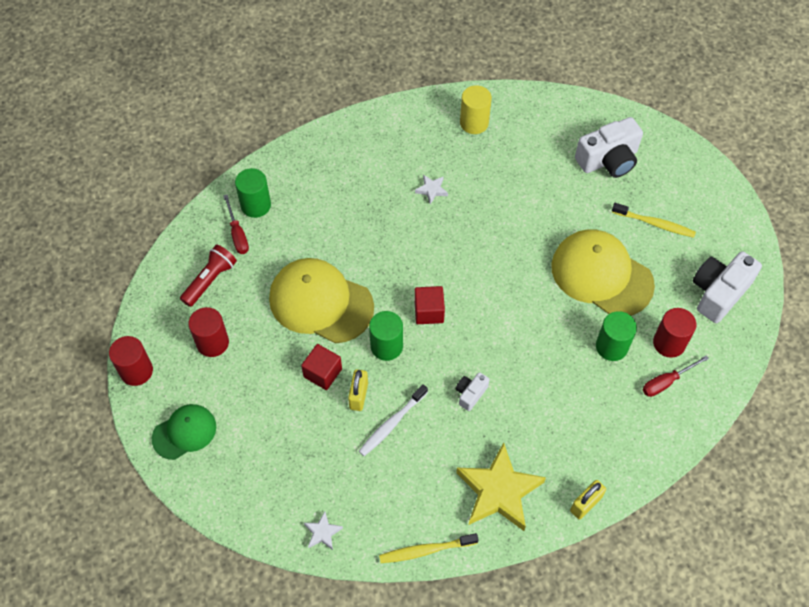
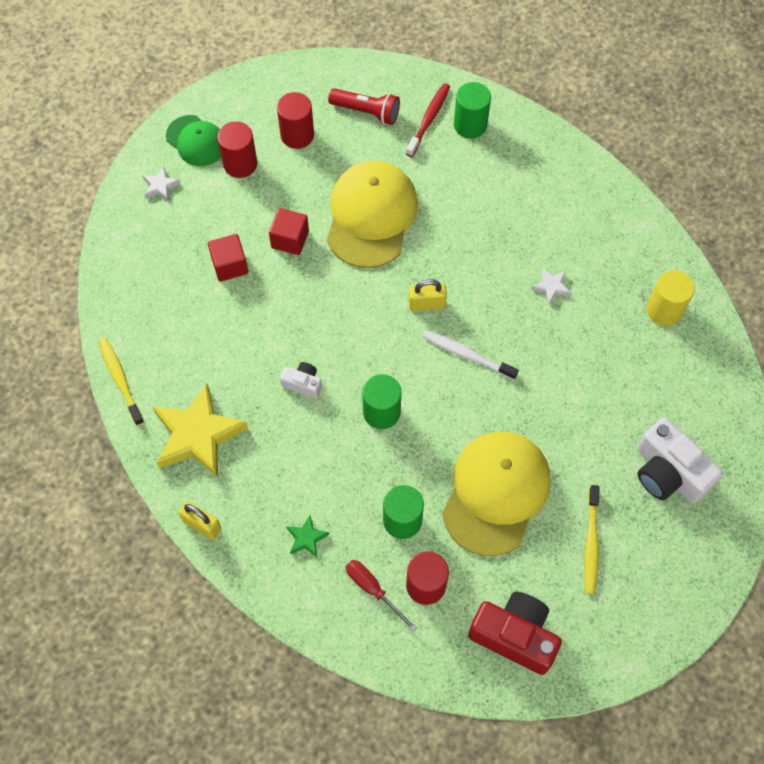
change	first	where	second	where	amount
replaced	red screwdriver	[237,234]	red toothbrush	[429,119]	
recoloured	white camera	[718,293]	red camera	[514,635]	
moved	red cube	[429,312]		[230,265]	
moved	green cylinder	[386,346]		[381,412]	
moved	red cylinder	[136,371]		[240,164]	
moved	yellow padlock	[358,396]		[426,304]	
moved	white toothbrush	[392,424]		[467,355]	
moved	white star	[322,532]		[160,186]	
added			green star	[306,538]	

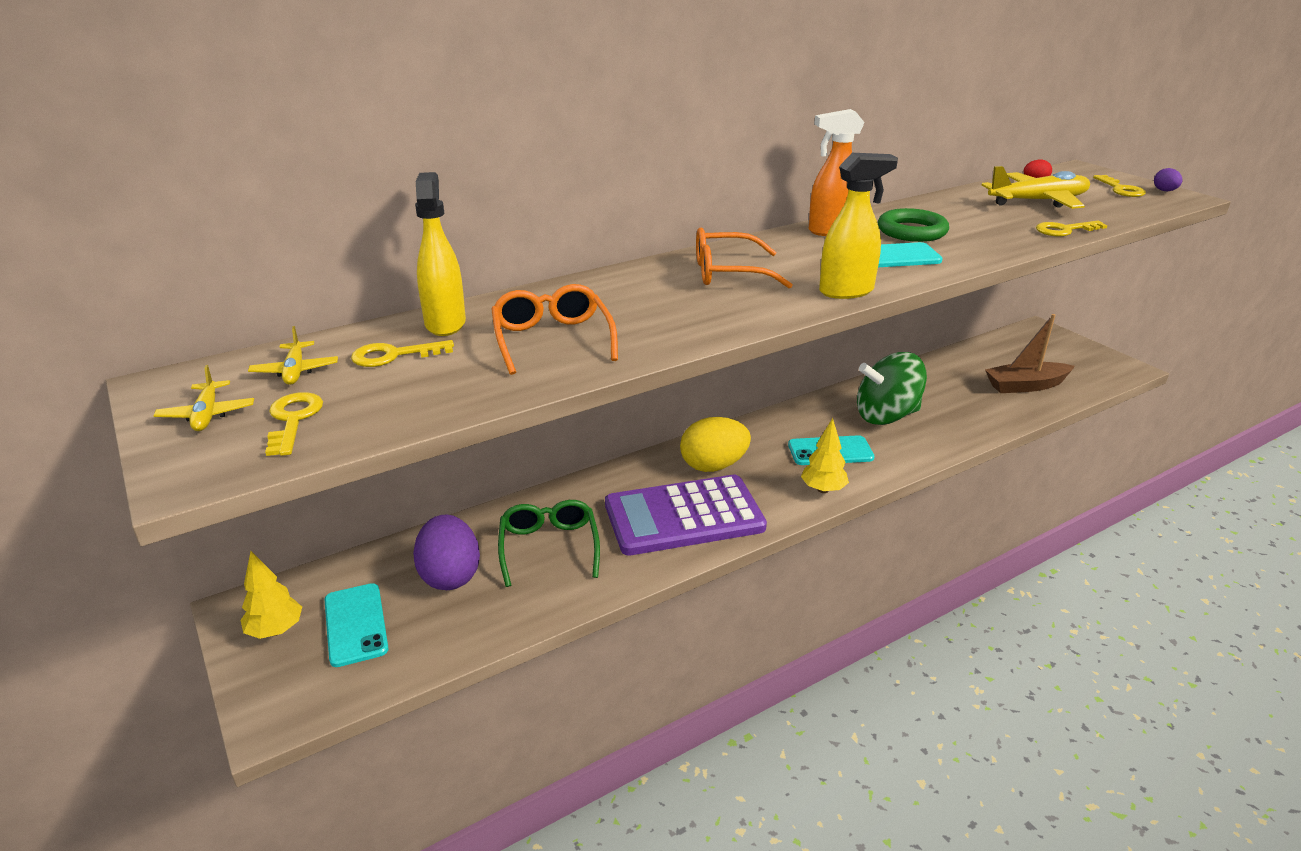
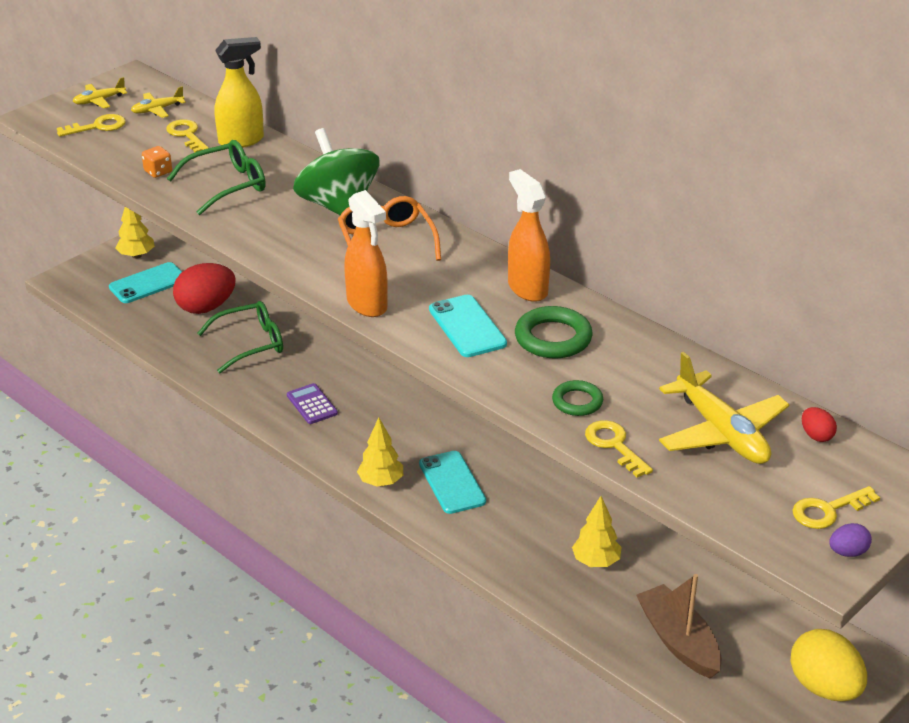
change	first	where	second	where	amount
recoloured	yellow spray bottle	[847,291]	orange spray bottle	[367,305]	
recoloured	orange glasses	[552,340]	green glasses	[227,185]	
moved	green spinning top	[886,416]		[338,206]	
moved	yellow egg	[713,466]		[824,687]	
resized	purple calculator	[684,516]		[312,404]	x0.41
recoloured	purple egg	[450,575]	red egg	[206,307]	
added			orange dice	[158,172]	
added			green ring	[577,402]	
added			yellow tree	[596,562]	

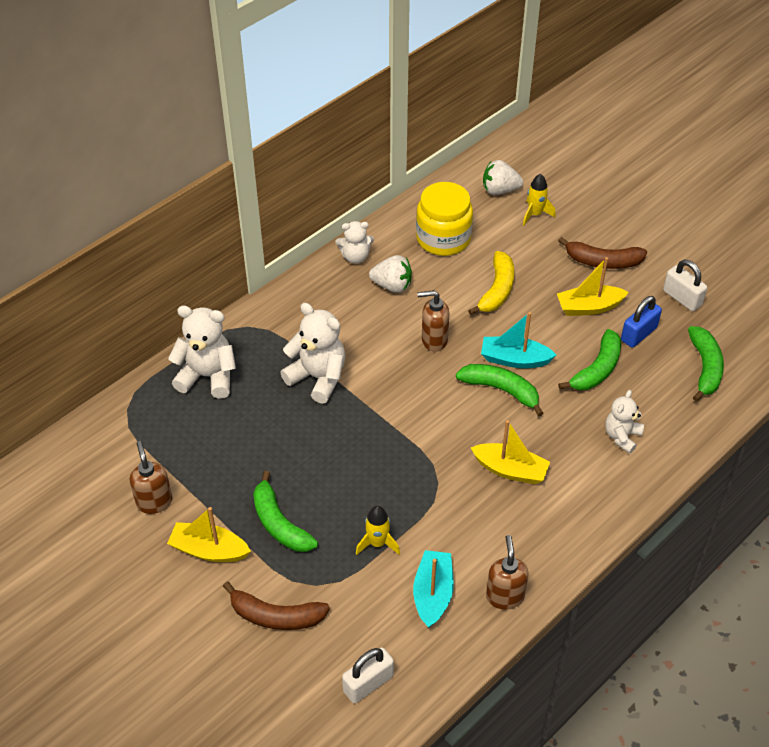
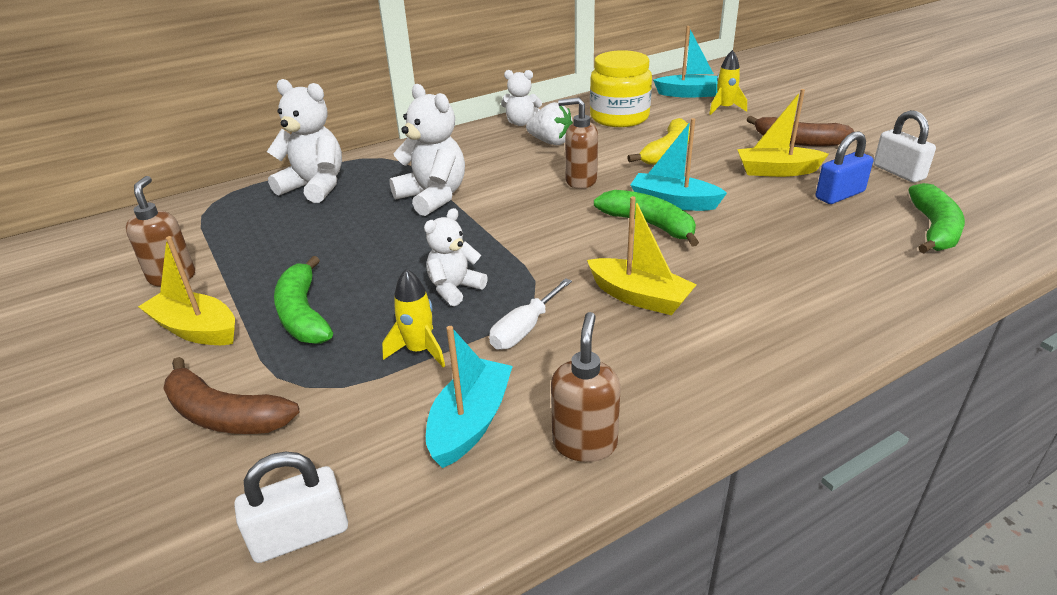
change	first	where	second	where	amount
replaced	white strawberry	[499,190]	turquoise boat	[690,94]	
removed	green banana	[597,369]			
moved	white teddy bear	[622,436]		[455,289]	
added			white screwdriver	[524,329]	

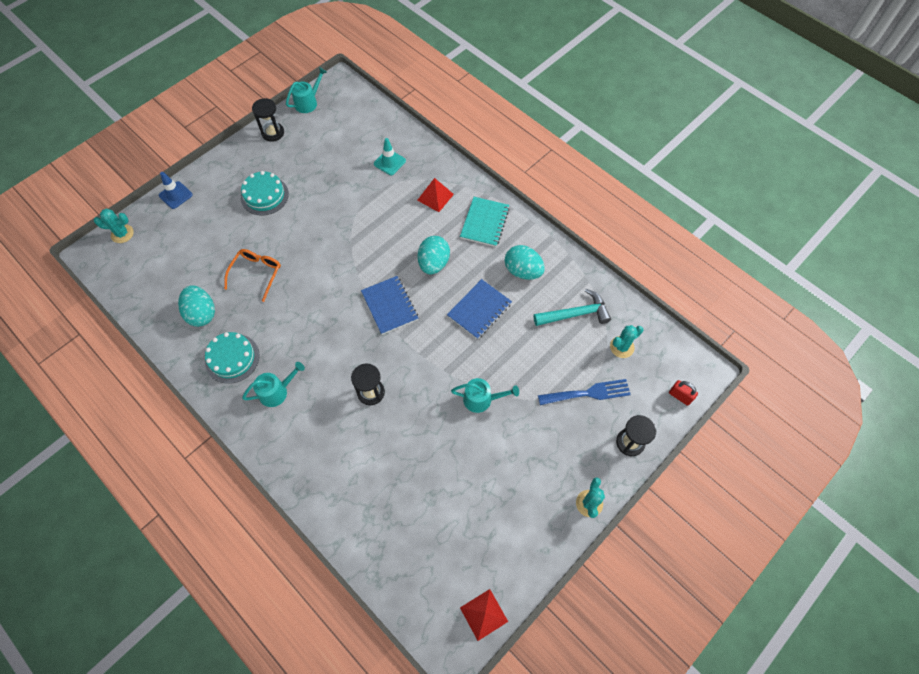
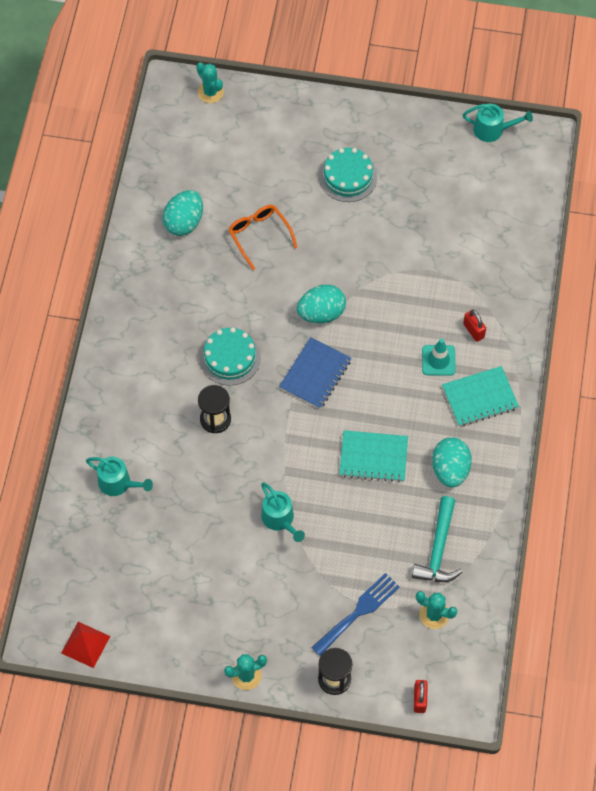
change	first	where	second	where	amount
removed	black hourglass	[273,133]			
moved	turquoise traffic cone	[389,162]		[438,360]	
removed	blue traffic cone	[175,195]			
replaced	red pyramid	[435,197]	red padlock	[473,330]	
moved	turquoise egg	[433,263]		[321,313]	
turned	orange glasses	[256,273]		[259,235]	105 degrees counterclockwise
recoloured	blue notebook	[479,310]	turquoise notebook	[373,457]	
turned	turquoise hammer	[575,314]		[438,549]	60 degrees clockwise
moved	turquoise cake	[232,358]		[230,357]	
moved	turquoise watering can	[277,391]		[118,483]	
turned	blue fork	[588,393]		[358,612]	90 degrees counterclockwise

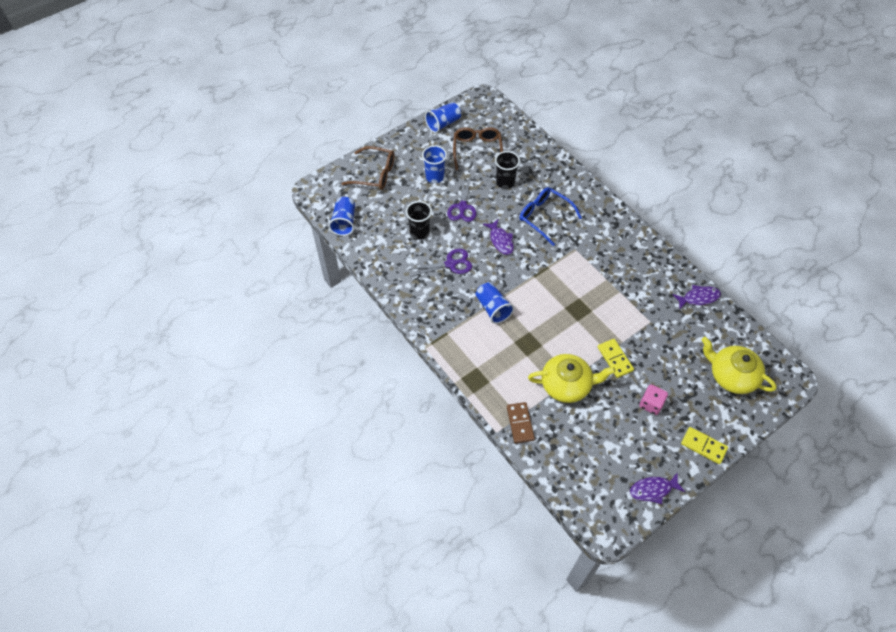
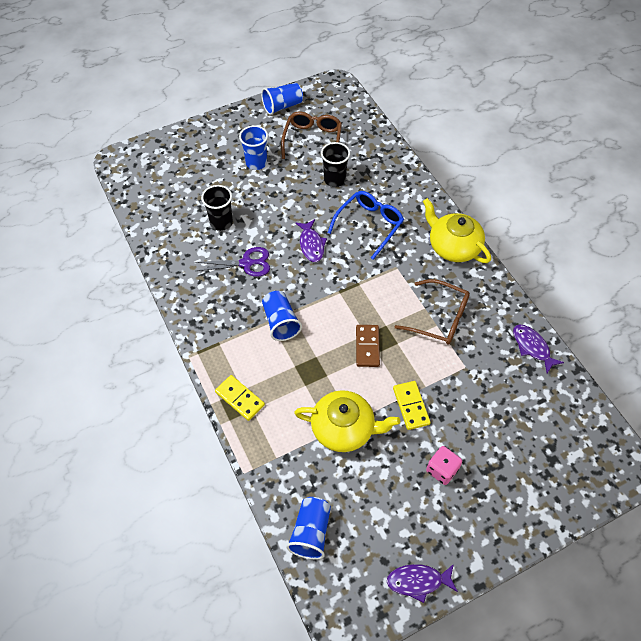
change	first	where	second	where	amount
moved	brown glasses	[375,174]		[439,318]	
removed	purple scissors	[462,207]			
turned	blue glasses	[544,217]		[369,225]	75 degrees clockwise
moved	blue cup	[344,222]		[311,532]	
turned	purple fish	[698,298]		[532,347]	120 degrees counterclockwise
moved	yellow teapot	[731,375]		[453,246]	
moved	brown domino	[520,423]		[367,347]	
moved	yellow domino	[703,446]		[239,399]	

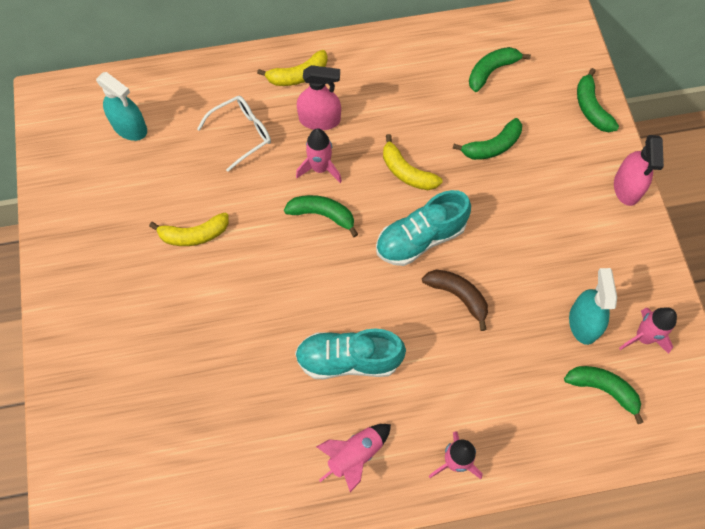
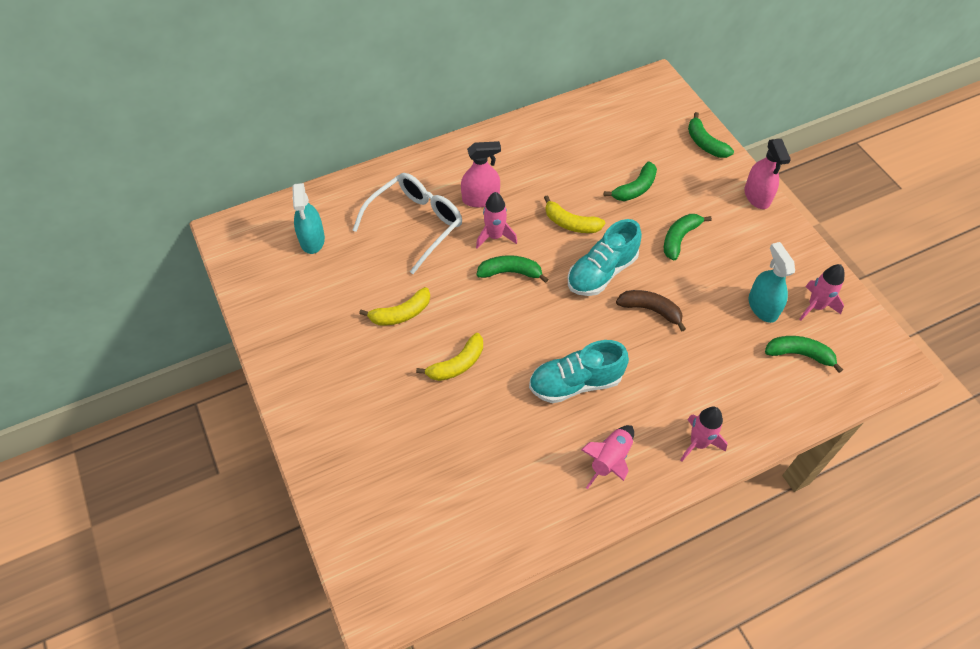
change	first	where	second	where	amount
moved	green banana	[491,71]		[679,238]	
moved	yellow banana	[298,75]		[457,364]	
turned	turquoise spray bottle	[130,127]		[312,239]	60 degrees clockwise
resized	white glasses	[242,133]		[416,223]	x1.53

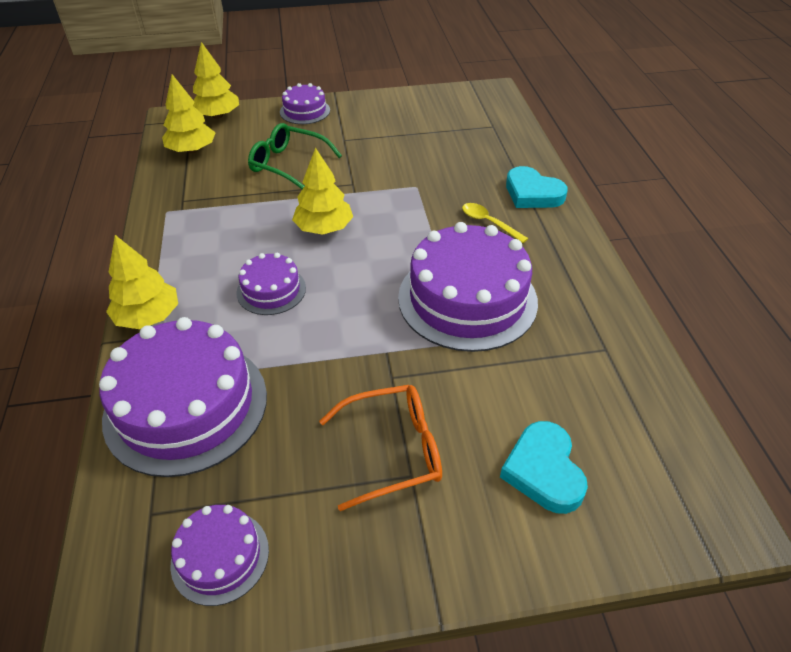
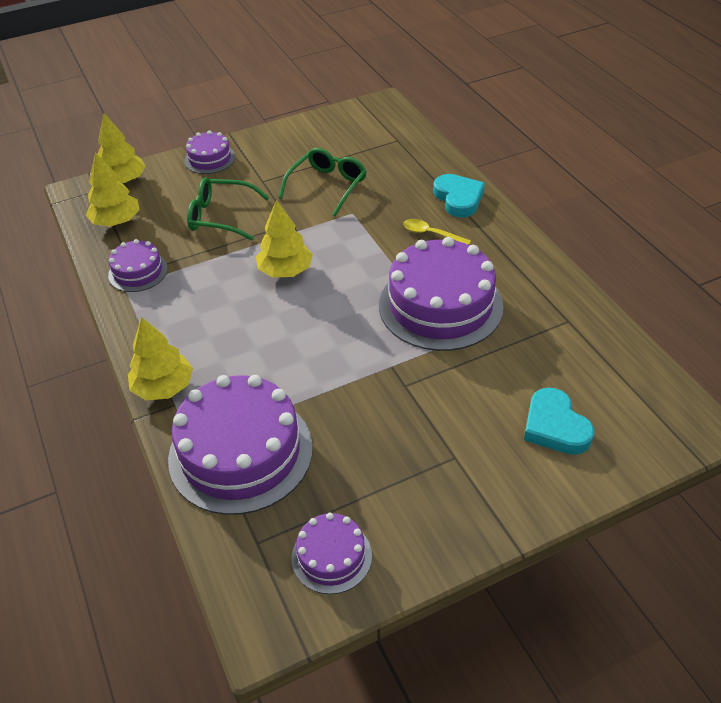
change	first	where	second	where	amount
turned	turquoise heart	[532,193]		[458,198]	135 degrees counterclockwise
moved	purple cake	[271,290]		[138,272]	
removed	orange glasses	[393,450]			
added			green glasses	[327,186]	

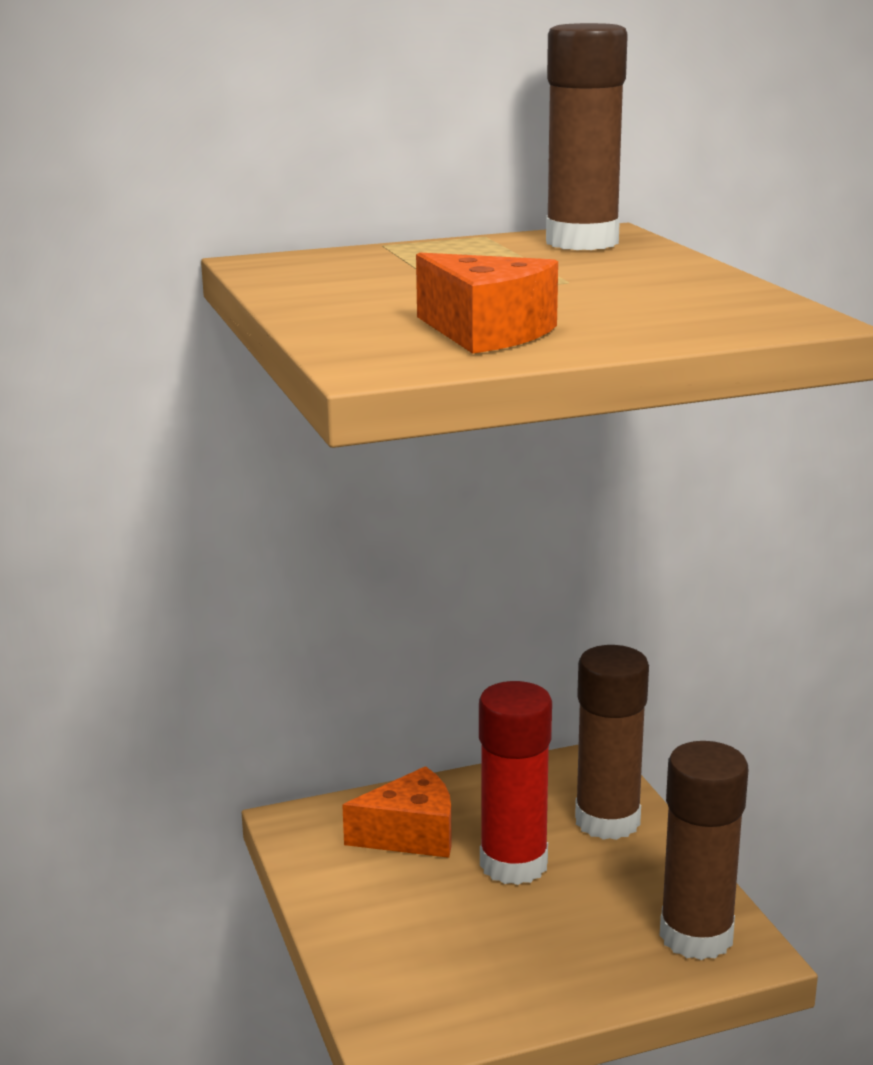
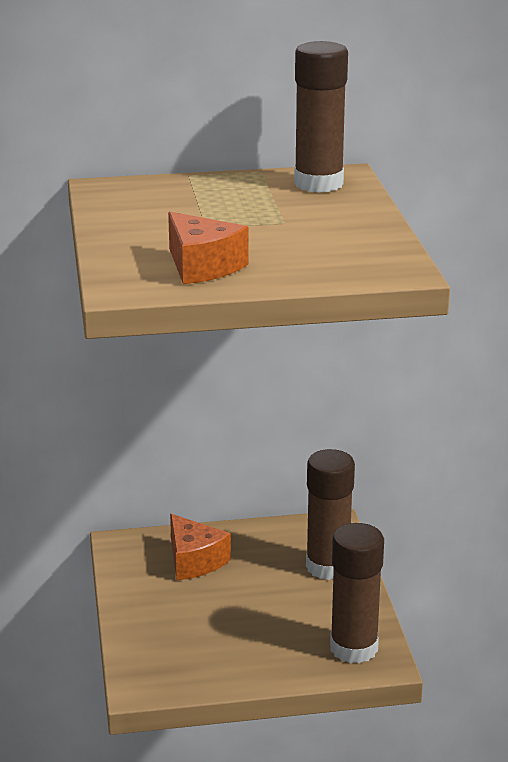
change	first	where	second	where	amount
removed	red glue stick	[513,864]			
turned	orange cheese	[411,835]		[194,561]	60 degrees clockwise

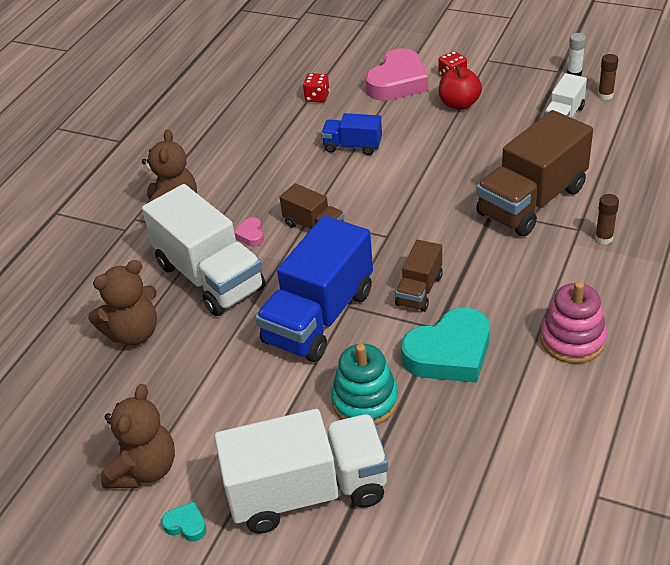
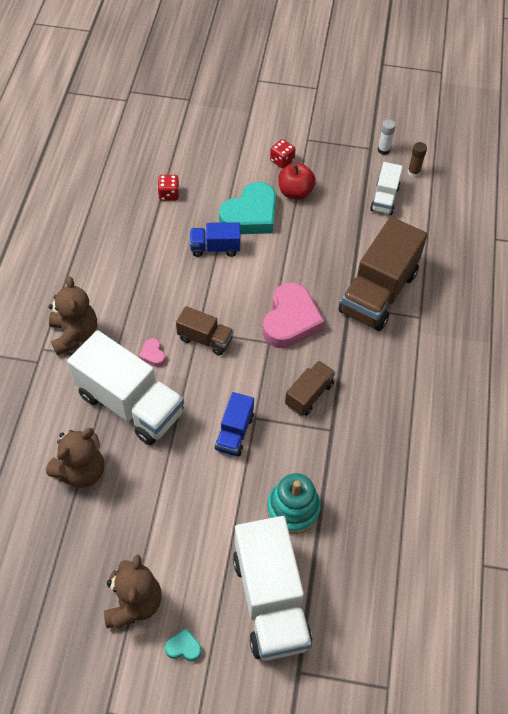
change	first	where	second	where	amount
moved	pink heart	[398,82]		[290,320]	
removed	brown glue stick	[604,238]			
resized	blue truck	[319,317]		[234,432]	x0.51
turned	brown truck	[419,290]		[309,394]	150 degrees counterclockwise
removed	pink stacking toy	[572,340]			
moved	turquoise heart	[449,353]		[250,215]	
turned	white truck	[307,492]		[270,600]	105 degrees clockwise

